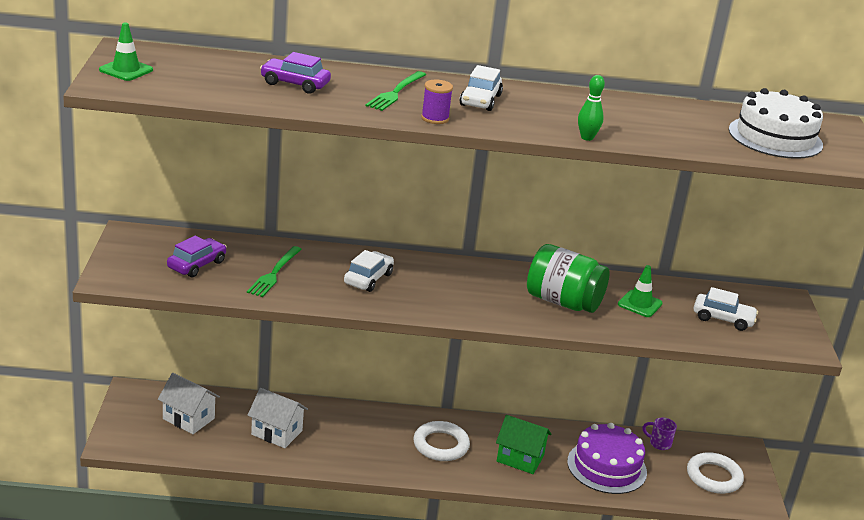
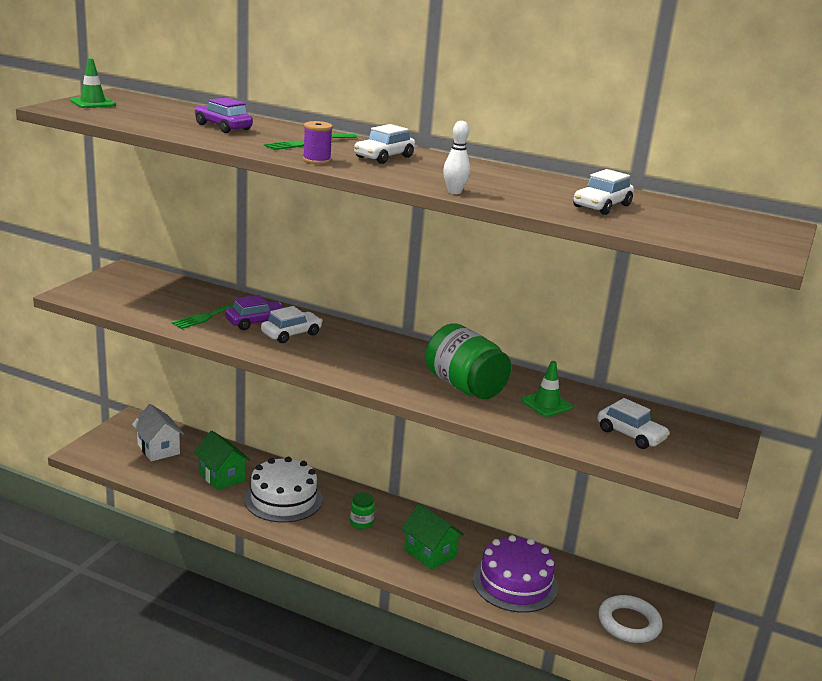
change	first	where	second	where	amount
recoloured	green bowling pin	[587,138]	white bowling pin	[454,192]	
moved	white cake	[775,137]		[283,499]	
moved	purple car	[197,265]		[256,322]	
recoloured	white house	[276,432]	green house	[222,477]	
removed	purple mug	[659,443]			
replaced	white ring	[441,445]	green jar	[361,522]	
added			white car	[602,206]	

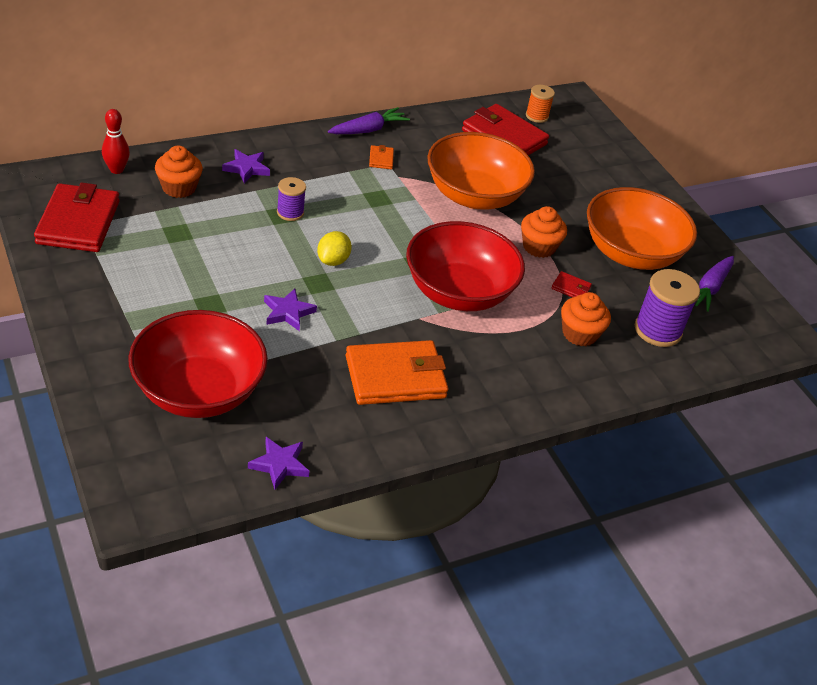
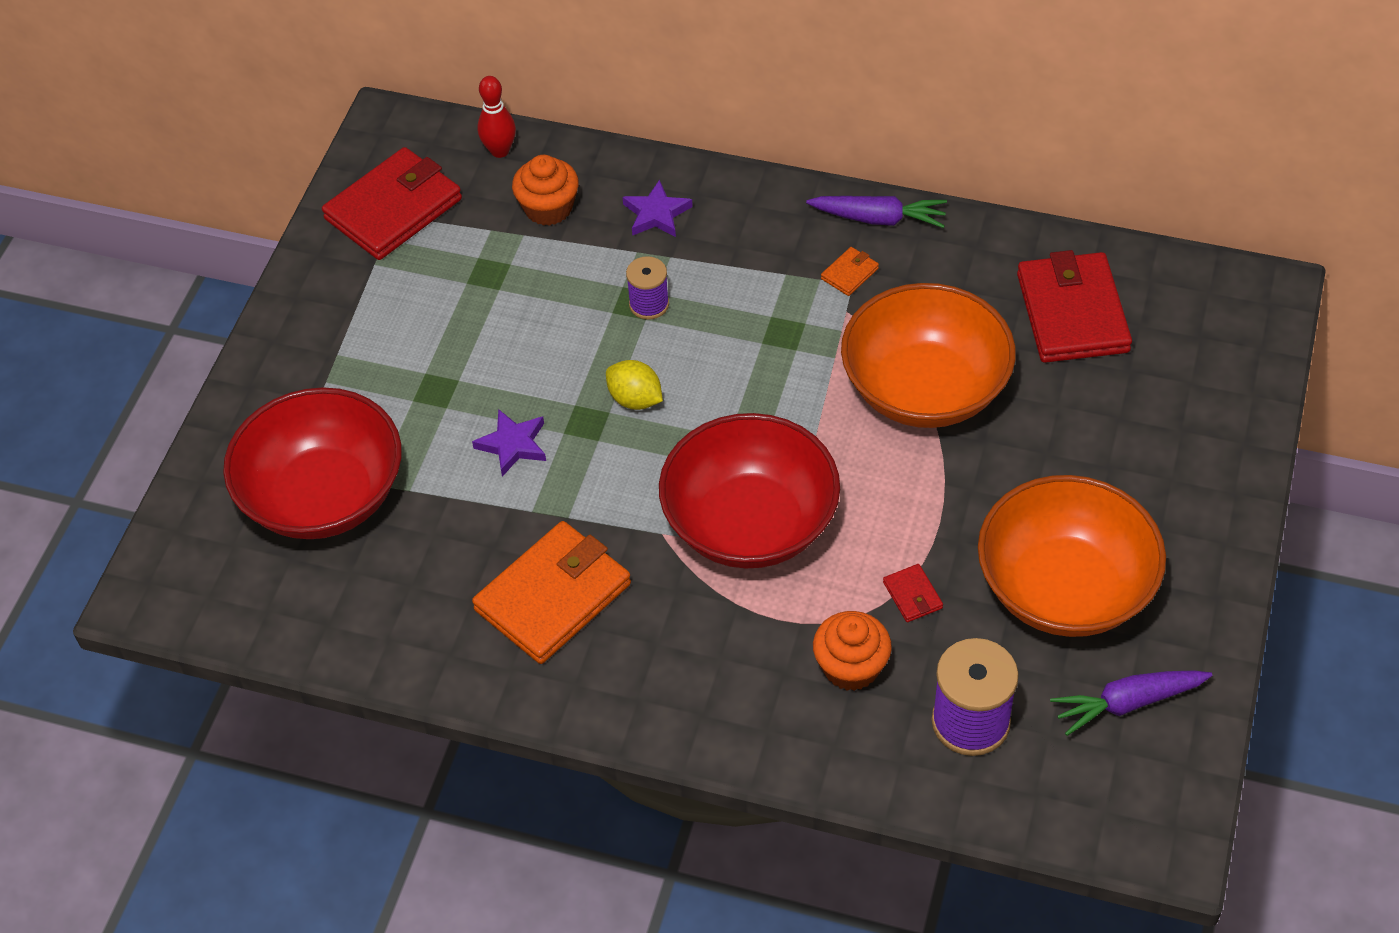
change	first	where	second	where	amount
removed	orange spool	[537,116]			
removed	orange cupcake	[539,247]			
turned	yellow lemon	[333,260]		[635,399]	60 degrees clockwise
turned	orange wallet	[395,377]		[553,597]	75 degrees counterclockwise
removed	purple star	[279,465]			

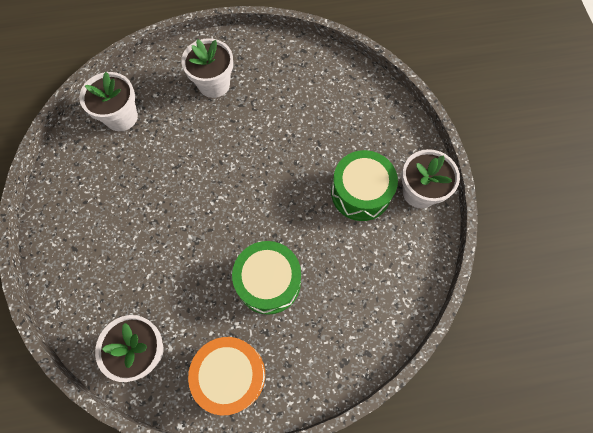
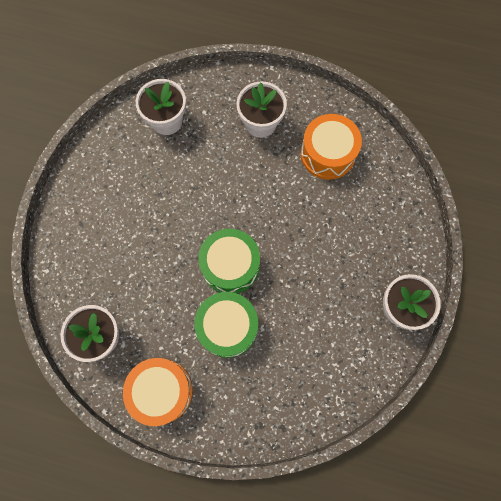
change	first	where	second	where	amount
moved	green drum	[360,192]		[230,265]	
added			orange drum	[328,154]	

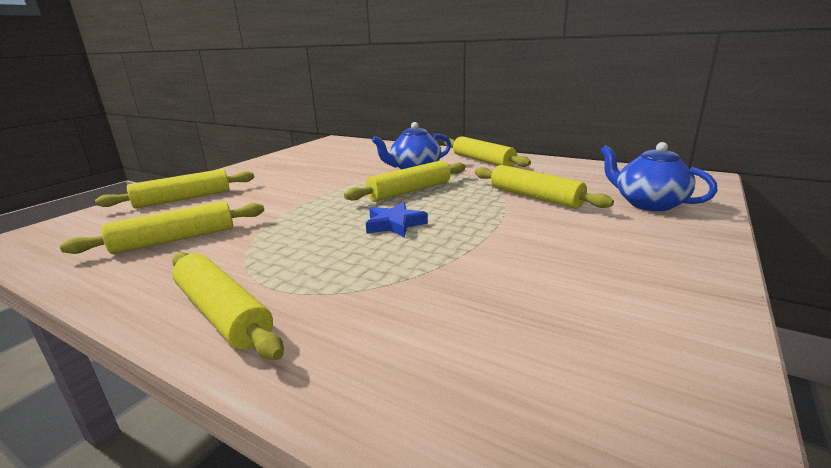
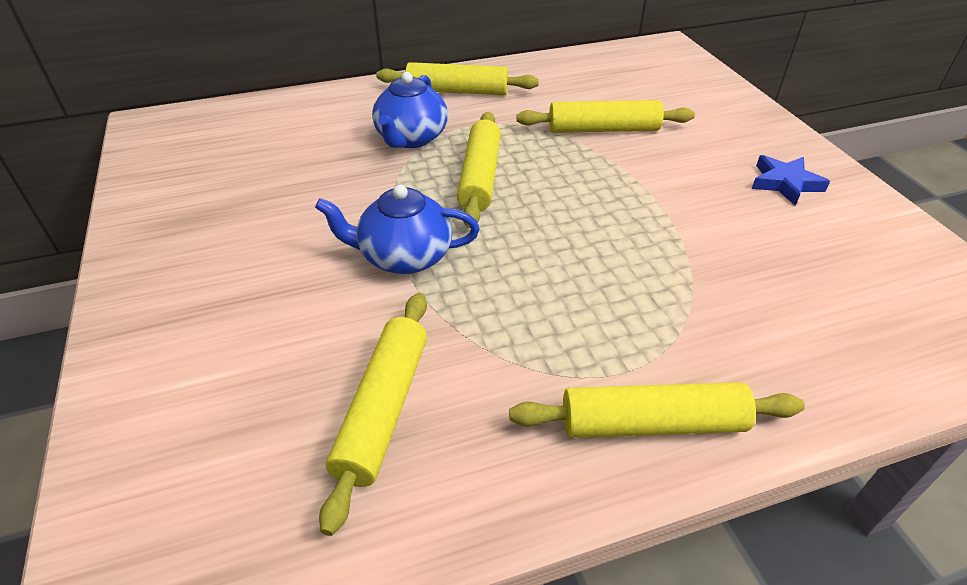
change	first	where	second	where	amount
moved	blue teapot	[648,204]		[404,257]	
removed	yellow rolling pin	[183,199]			
moved	blue star	[394,224]		[785,183]	

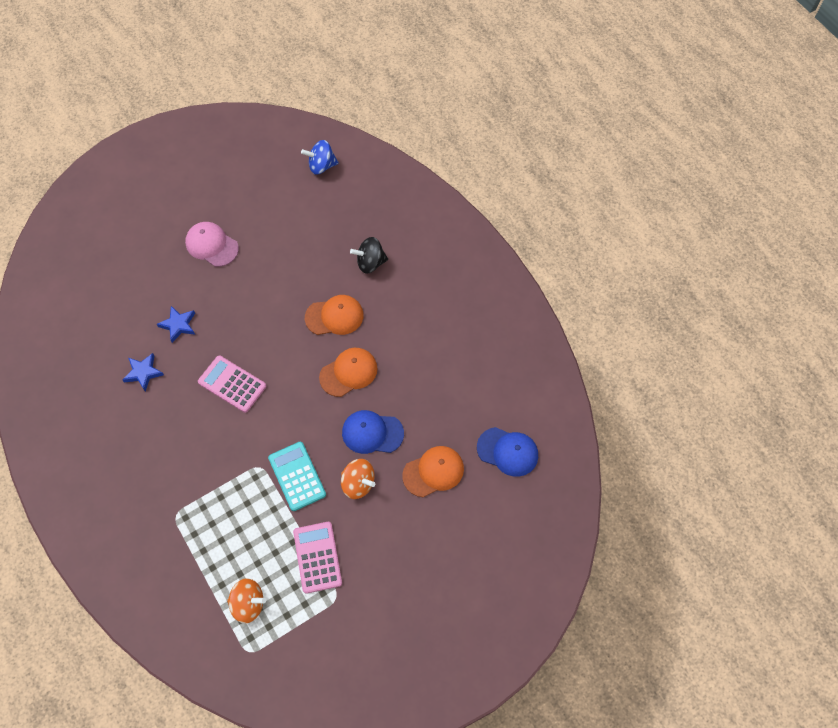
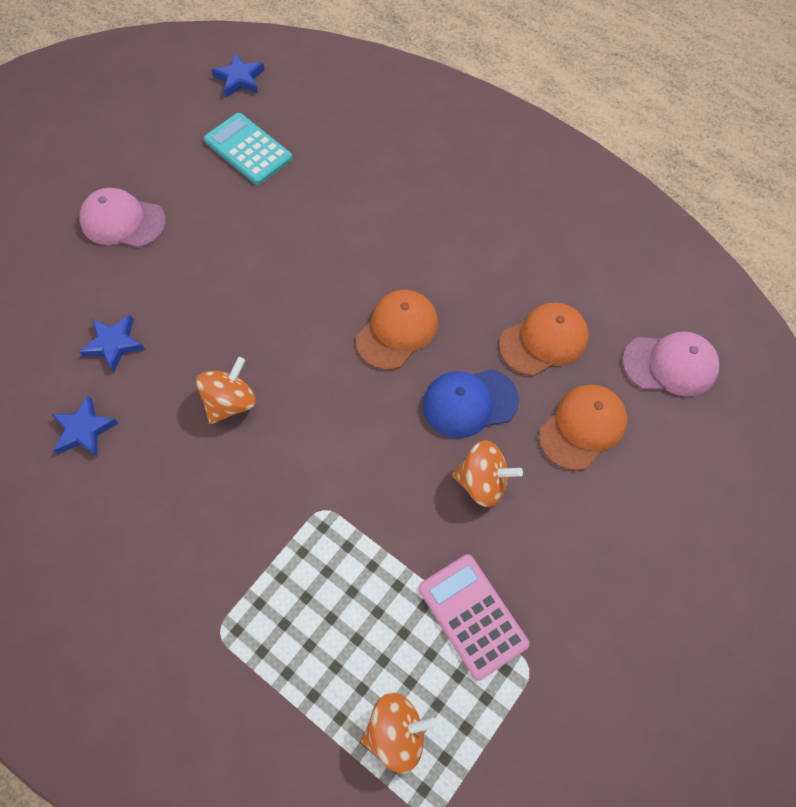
change	first	where	second	where	amount
replaced	blue spinning top	[321,166]	blue star	[239,79]	
removed	black spinning top	[370,263]			
moved	orange cap	[334,316]		[544,341]	
replaced	pink calculator	[232,384]	orange spinning top	[230,402]	
recoloured	blue cap	[508,452]	pink cap	[670,365]	
moved	turquoise calculator	[297,476]		[248,150]	

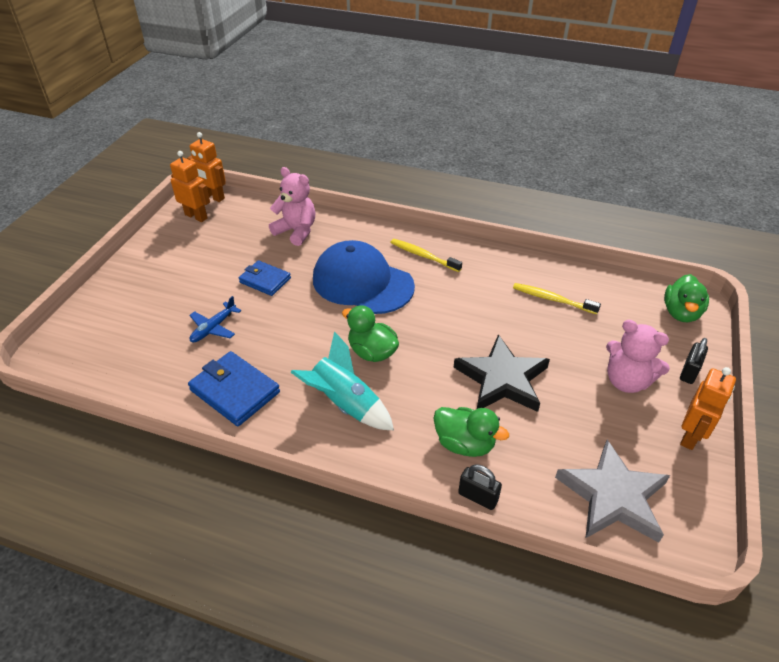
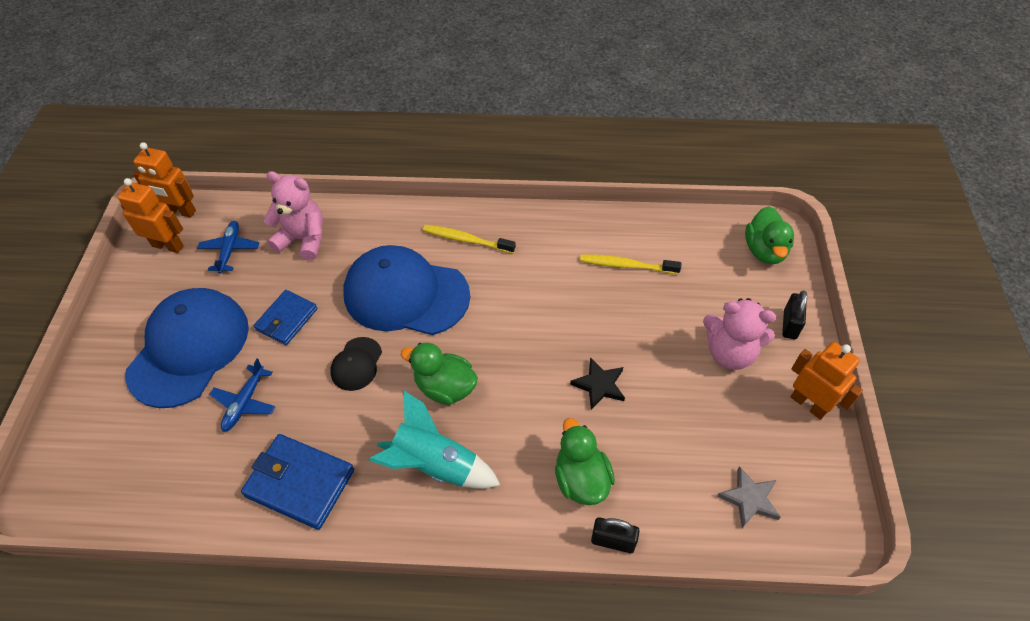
change	first	where	second	where	amount
turned	blue wallet	[265,280]		[287,319]	75 degrees counterclockwise
resized	black star	[502,379]		[599,385]	x0.51
turned	orange robot	[690,436]		[808,404]	60 degrees counterclockwise
turned	green duck	[464,444]		[581,479]	120 degrees counterclockwise
resized	grey star	[613,496]		[749,499]	x0.51
added			blue plane	[230,250]	
added			blue cap	[189,348]	
added			black cap	[356,364]	

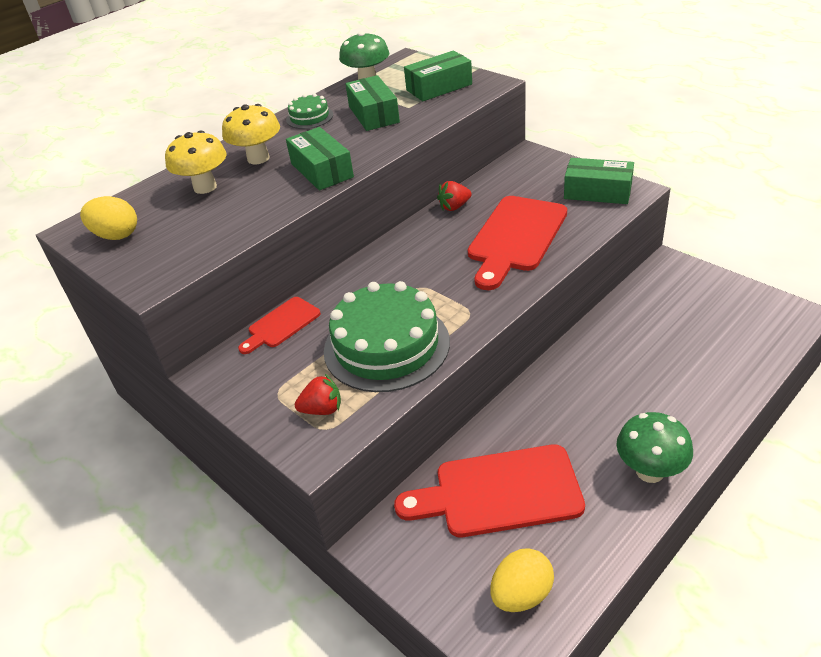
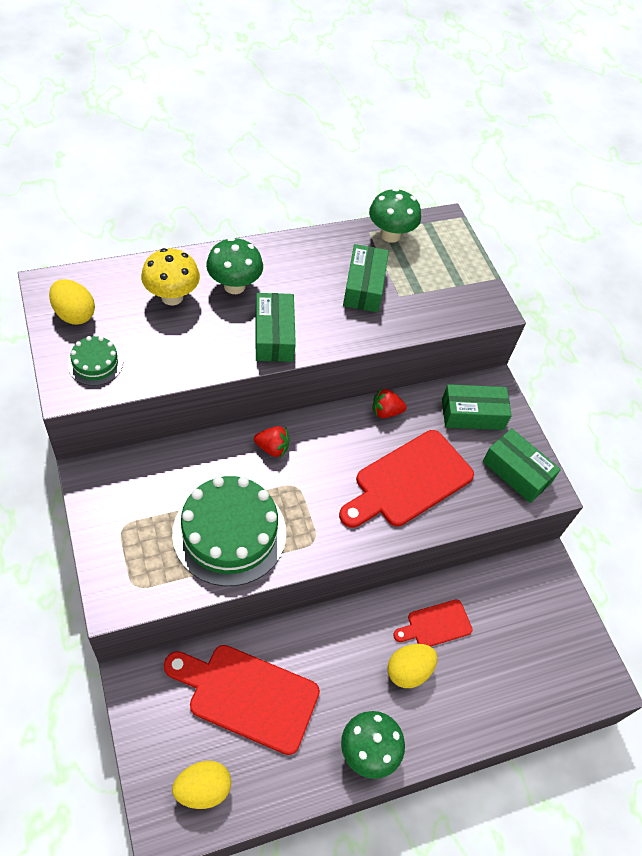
change	first	where	second	where	amount
moved	green box	[439,87]		[472,414]	
moved	green cake	[309,117]		[95,363]	
recoloured	yellow mushroom	[258,158]	green mushroom	[234,286]	
moved	red cutting board	[281,324]		[436,625]	
moved	red strawberry	[322,409]		[272,448]	
added			yellow egg	[408,671]	

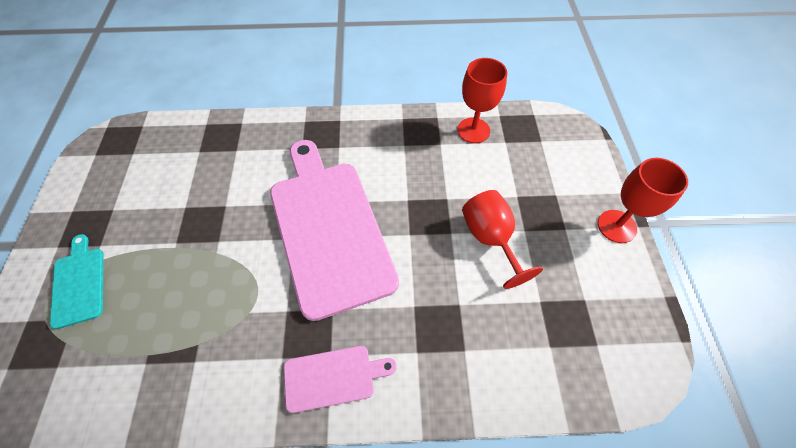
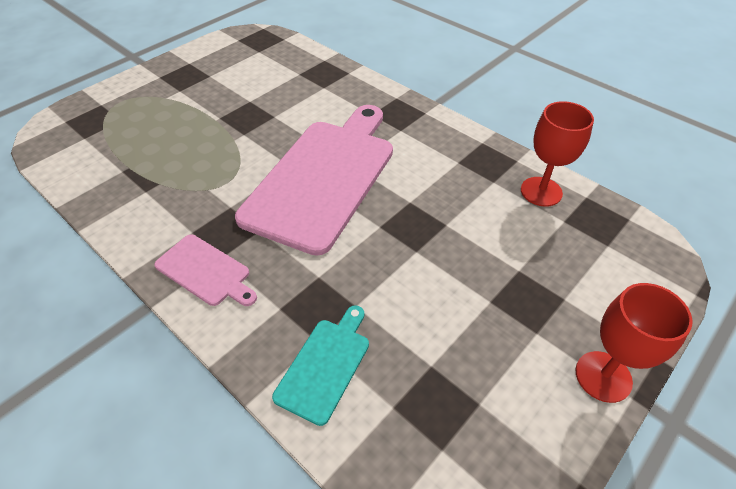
change	first	where	second	where	amount
removed	red goblet	[490,239]			
moved	turquoise cutting board	[79,283]		[325,365]	

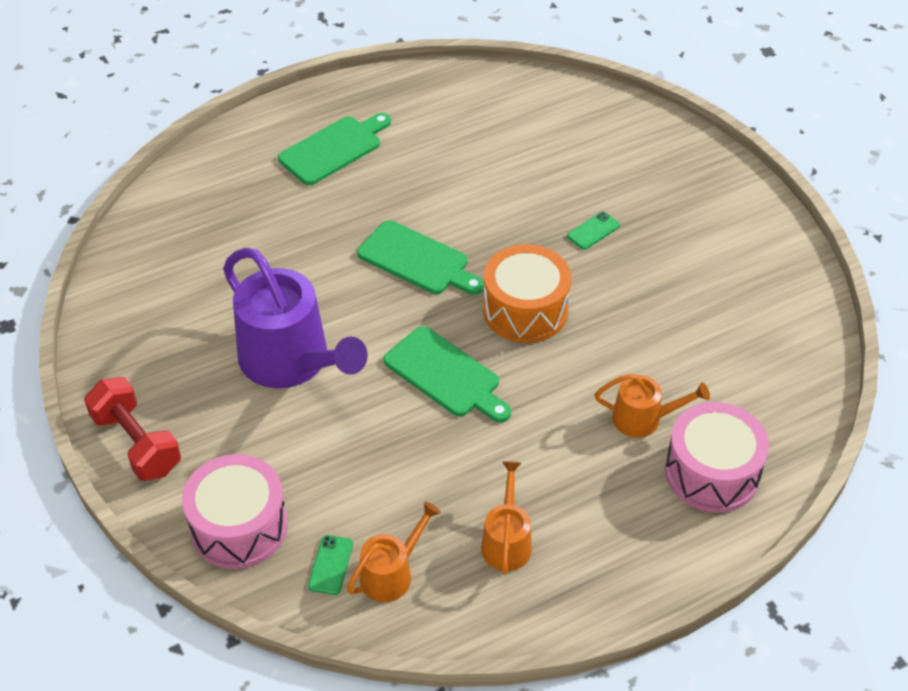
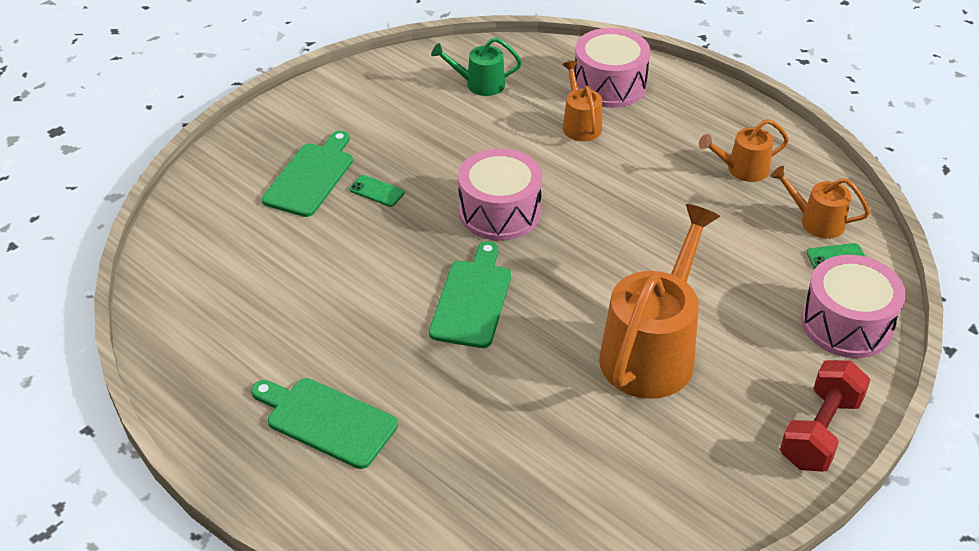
change	first	where	second	where	amount
recoloured	orange drum	[525,310]	pink drum	[499,212]	
recoloured	purple watering can	[292,361]	orange watering can	[652,351]	
moved	green cutting board	[445,375]		[310,177]	
added			green watering can	[479,84]	

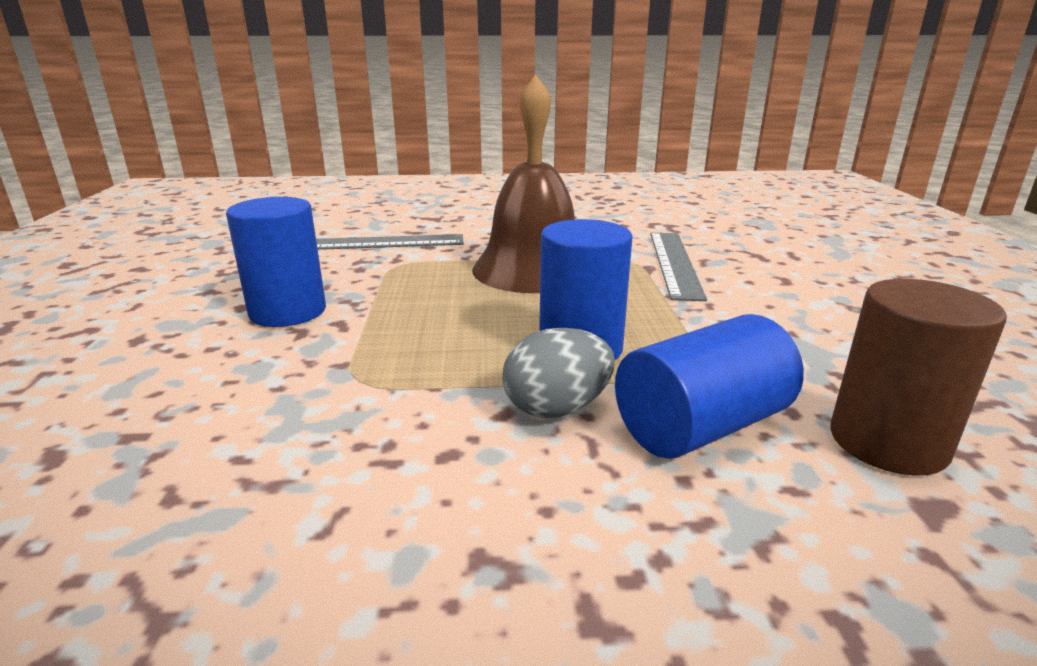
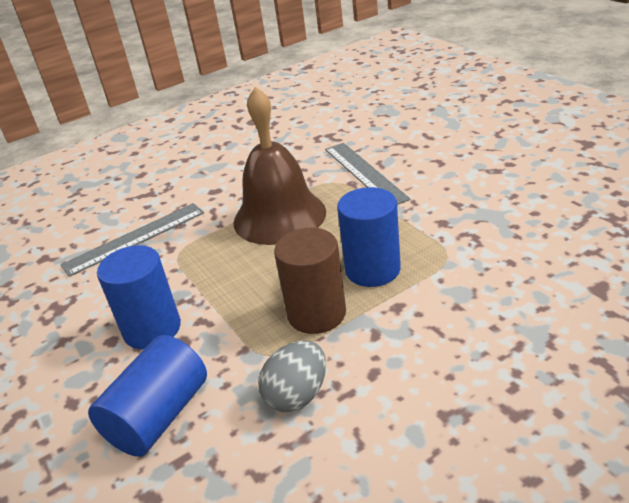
change	first	where	second	where	amount
moved	brown cylinder	[888,442]		[316,314]	
moved	blue cylinder	[701,426]		[159,416]	
moved	grey egg	[557,408]		[297,395]	

